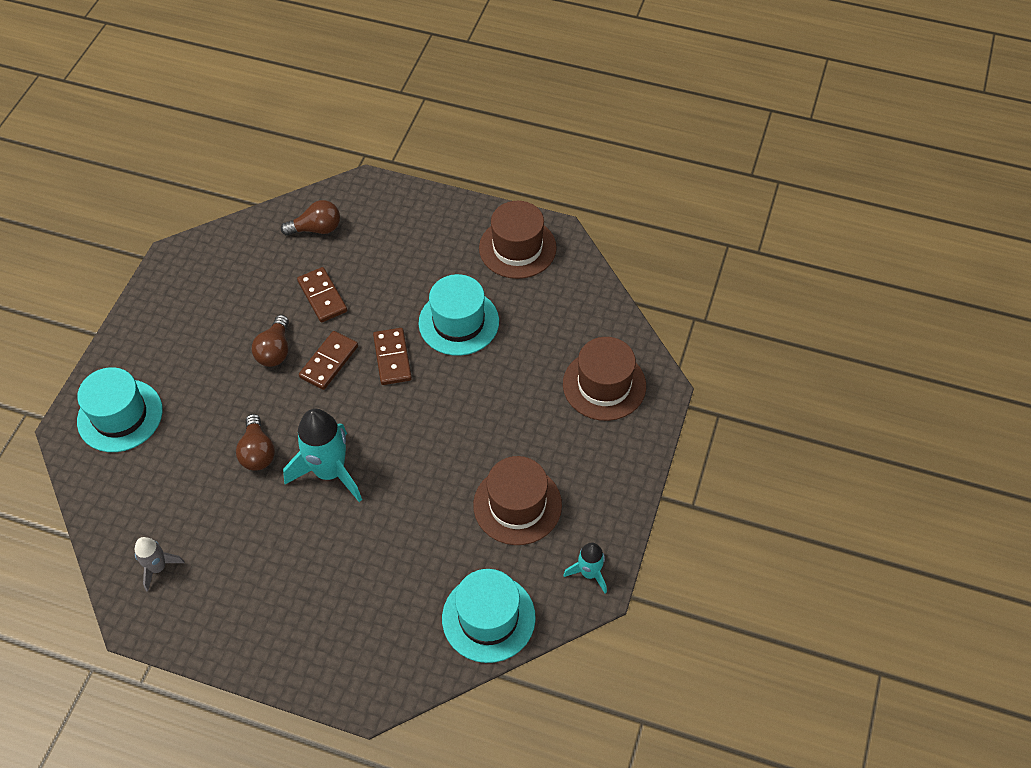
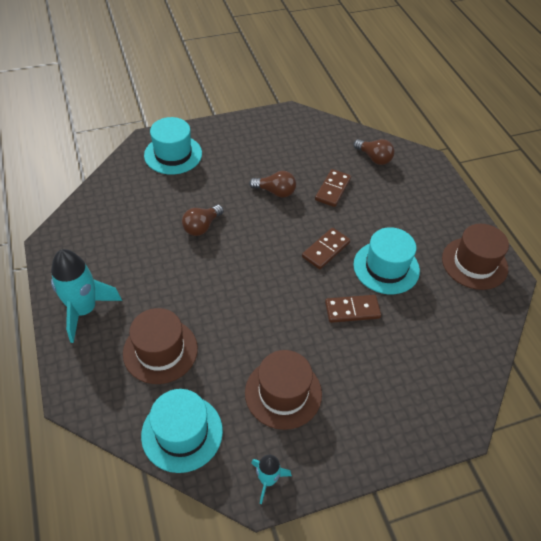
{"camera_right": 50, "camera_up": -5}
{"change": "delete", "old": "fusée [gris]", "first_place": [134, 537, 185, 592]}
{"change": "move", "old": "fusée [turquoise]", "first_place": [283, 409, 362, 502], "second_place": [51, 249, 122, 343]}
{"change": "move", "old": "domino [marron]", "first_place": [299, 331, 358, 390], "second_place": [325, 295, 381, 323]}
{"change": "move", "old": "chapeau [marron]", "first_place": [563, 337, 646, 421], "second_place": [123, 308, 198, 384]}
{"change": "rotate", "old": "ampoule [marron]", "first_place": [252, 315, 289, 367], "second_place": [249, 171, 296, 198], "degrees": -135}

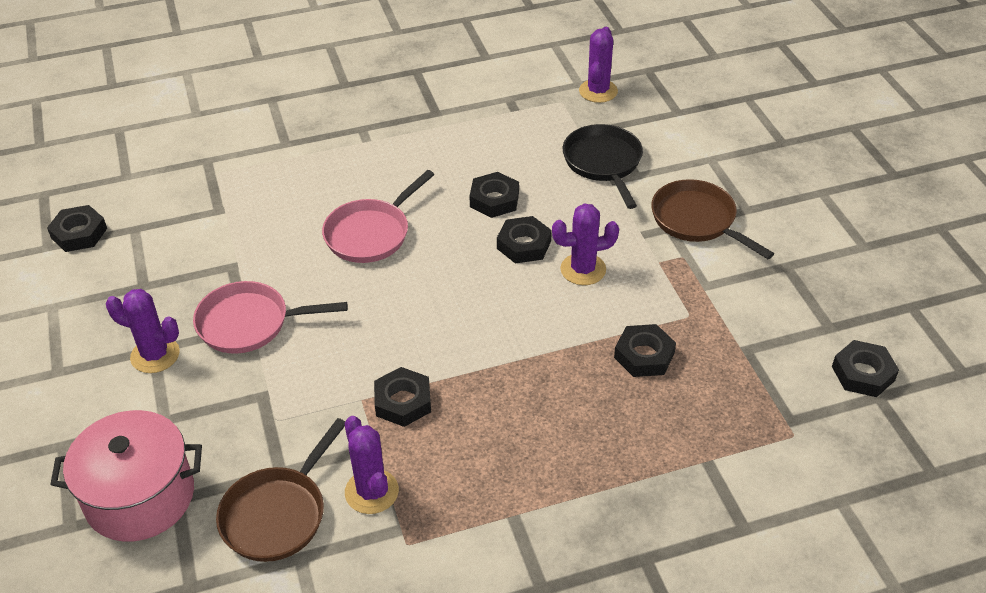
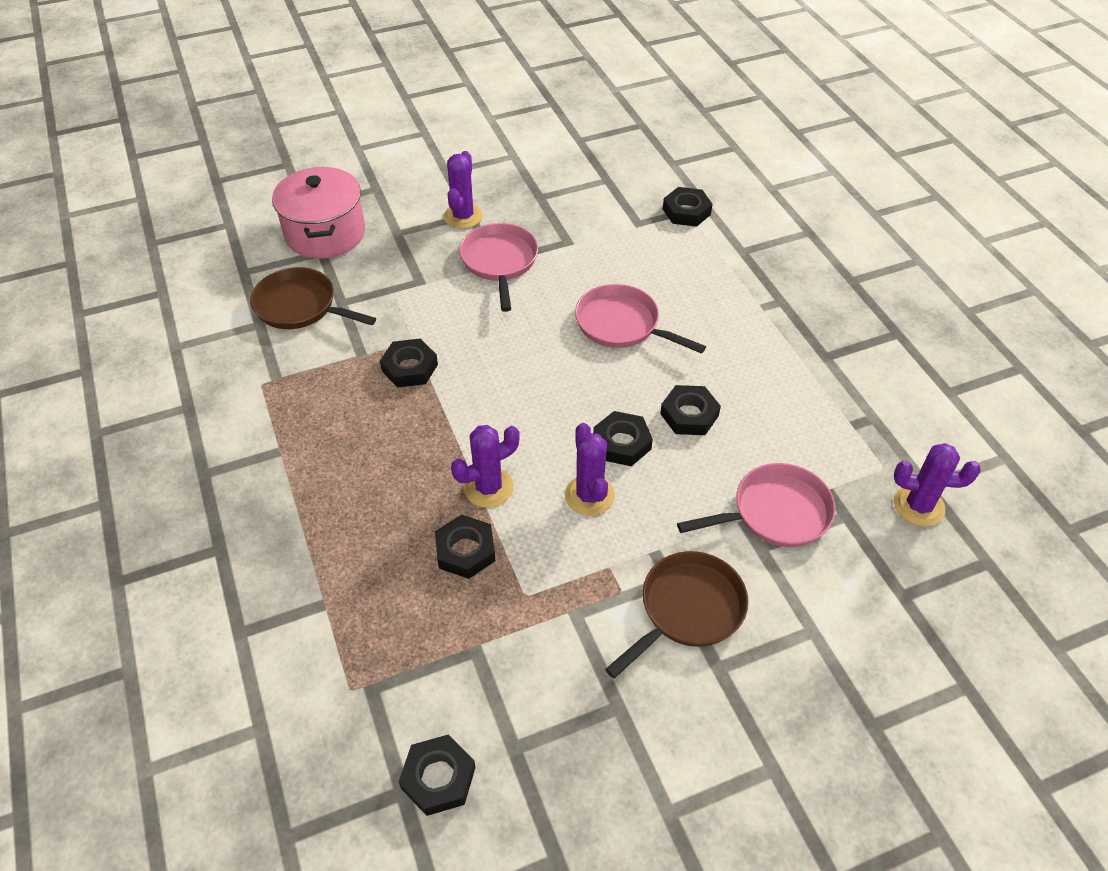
{"camera_right": 85, "camera_up": 5}
{"change": "move", "old": "écrou [noir]", "first_place": [47, 205, 107, 252], "second_place": [663, 187, 713, 227]}
{"change": "move", "old": "cactus [violet]", "first_place": [345, 416, 399, 514], "second_place": [451, 425, 520, 508]}
{"change": "recolor", "old": "poêle [noir]", "new": "poêle [rose]", "first_place": [563, 124, 643, 209], "second_place": [677, 463, 836, 547]}

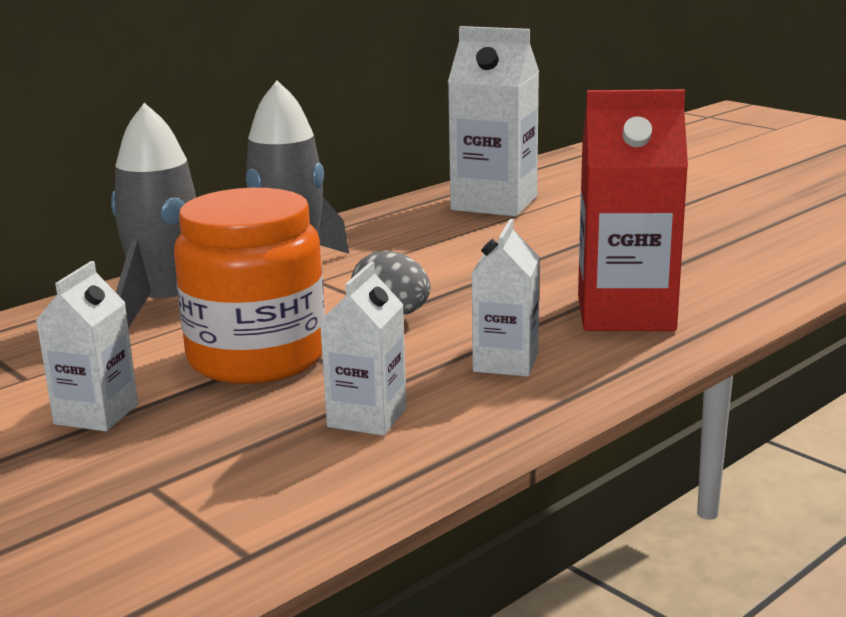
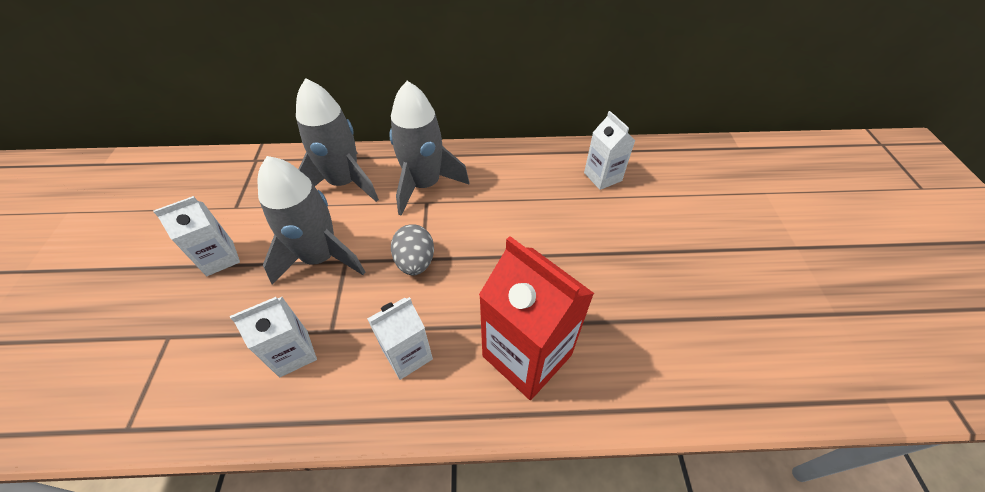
{"camera_right": 40, "camera_up": 30}
{"change": "replace", "old": "bocal [orange]", "new": "fusée [gris]", "first_place": [174, 188, 325, 384], "second_place": [258, 156, 365, 285]}
{"change": "resize", "old": "brique de lait [blanc]", "first_place": [448, 26, 539, 217], "second_place": [584, 111, 635, 190], "factor": 0.58}

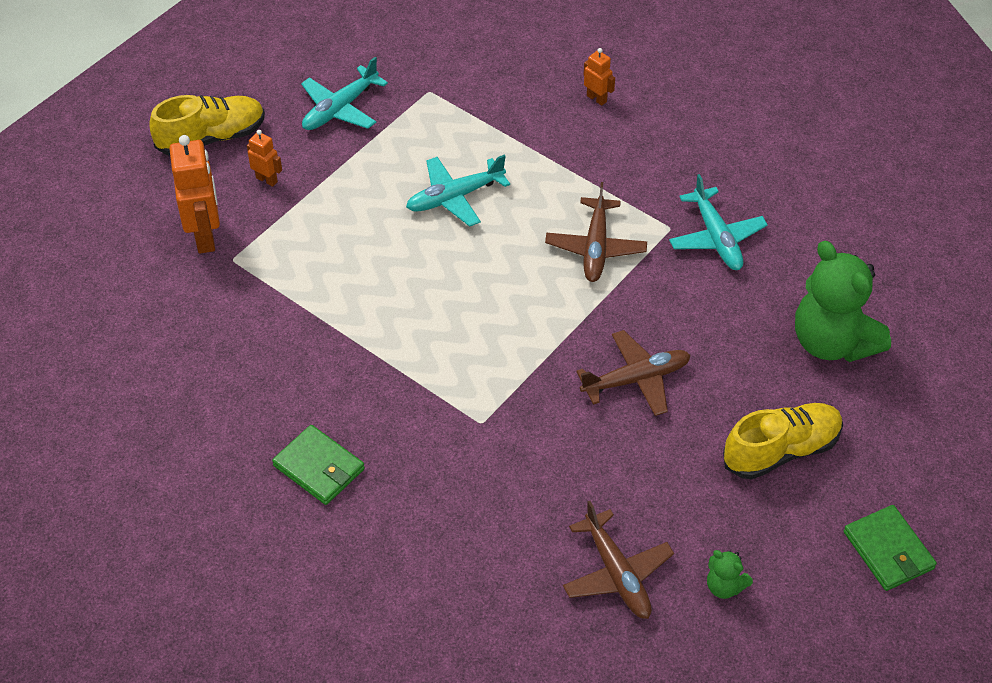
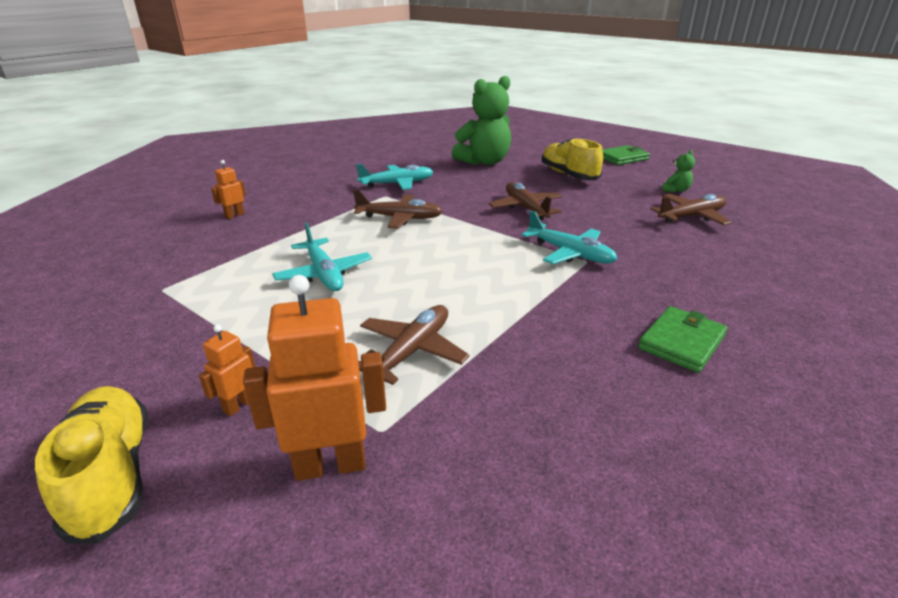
{"camera_right": -90, "camera_up": -20}
{"change": "insert", "new": "avion [marron]", "second_place": [358, 305, 469, 385]}
{"change": "move", "old": "avion [turquoise]", "first_place": [301, 57, 388, 130], "second_place": [521, 210, 617, 264]}

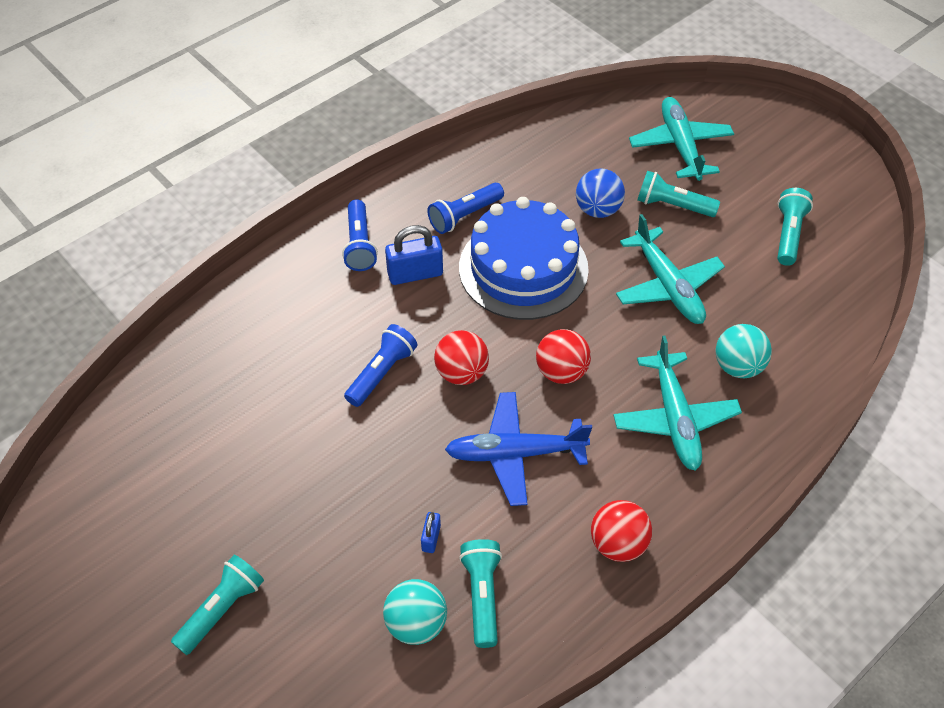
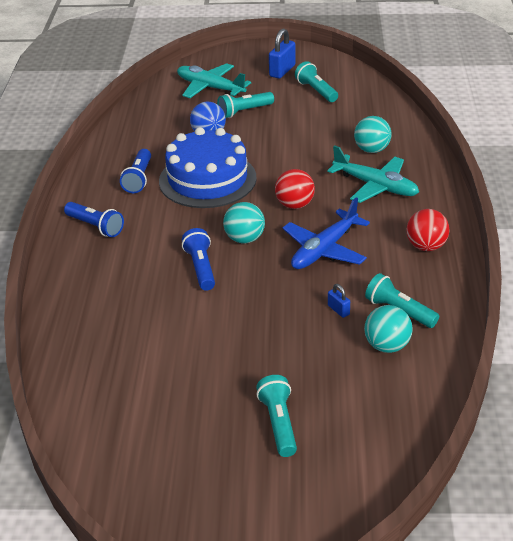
{"camera_right": -45, "camera_up": -15}
{"change": "delete", "old": "avion [turquoise]", "first_place": [616, 214, 725, 324]}
{"change": "move", "old": "cadenas [bleu]", "first_place": [385, 225, 443, 285], "second_place": [269, 29, 296, 79]}
{"change": "recolor", "old": "balle [rouge]", "new": "balle [turquoise]", "first_place": [434, 330, 489, 385], "second_place": [223, 202, 265, 243]}

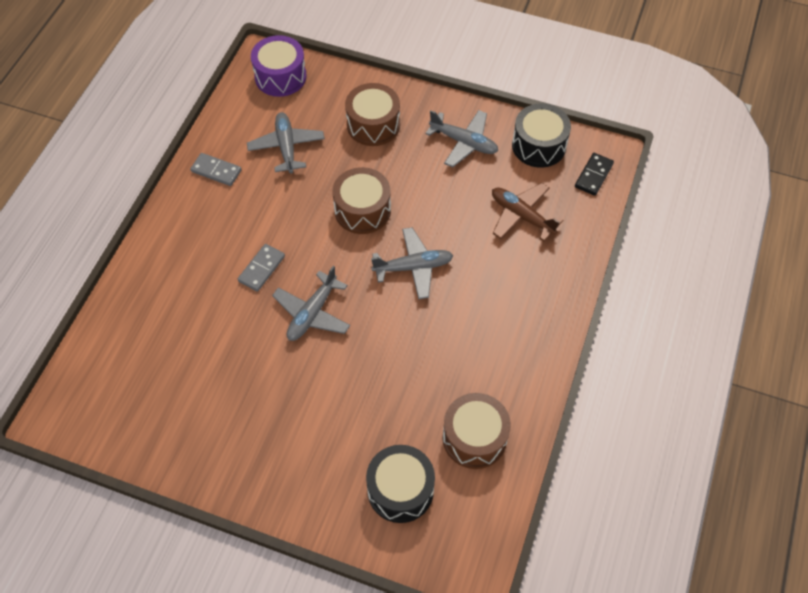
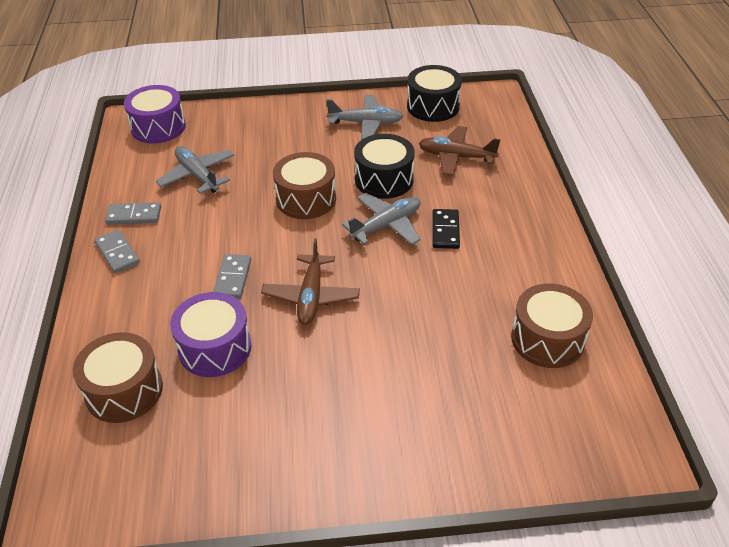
{"camera_right": -25, "camera_up": -15}
{"change": "insert", "new": "domino [gris]", "second_place": [94, 229, 140, 273]}
{"change": "insert", "new": "tambour [violet]", "second_place": [170, 292, 251, 377]}
{"change": "move", "old": "tambour [marron]", "first_place": [345, 83, 400, 146], "second_place": [73, 332, 163, 423]}
{"change": "move", "old": "tambour [noir]", "first_place": [366, 445, 435, 523], "second_place": [354, 134, 415, 199]}
{"change": "move", "old": "domino [noir]", "first_place": [575, 153, 614, 196], "second_place": [432, 209, 460, 249]}
{"change": "recolor", "old": "avion [gris]", "new": "avion [marron]", "first_place": [272, 266, 350, 341], "second_place": [261, 238, 360, 325]}

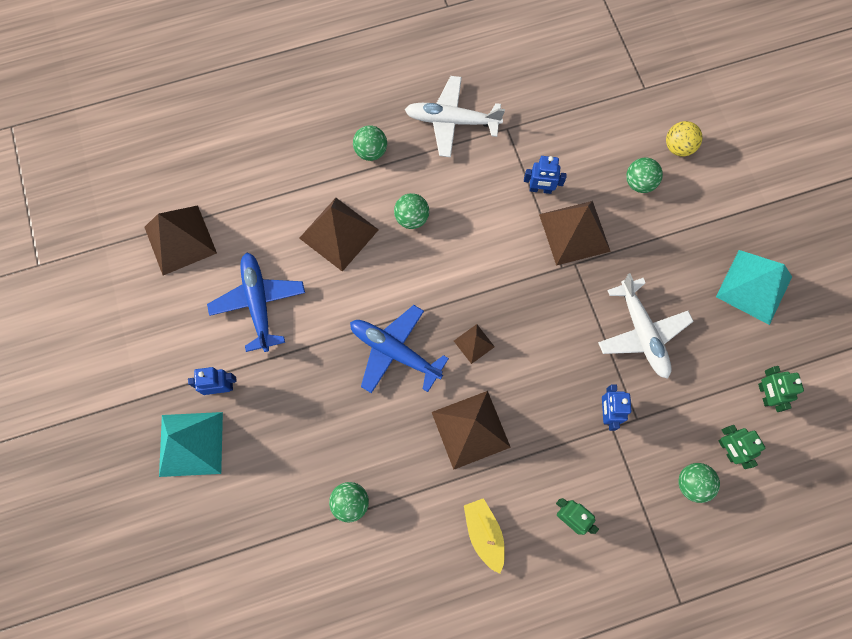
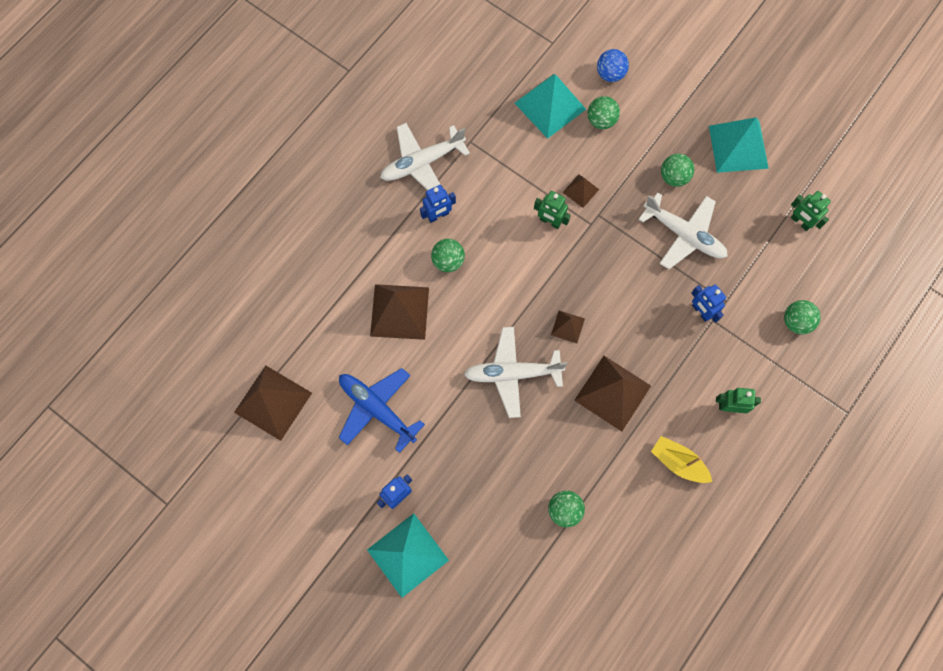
{"camera_right": -35, "camera_up": 0}
{"change": "insert", "new": "pyramide [turquoise]", "second_place": [515, 74, 586, 139]}
{"change": "move", "old": "balle [vert]", "first_place": [353, 125, 387, 161], "second_place": [661, 154, 694, 187]}
{"change": "move", "old": "robot [bleu]", "first_place": [524, 156, 567, 194], "second_place": [420, 185, 456, 223]}
{"change": "move", "old": "robot [vert]", "first_place": [718, 425, 765, 469], "second_place": [534, 191, 571, 229]}
{"change": "recolor", "old": "avion [bleu]", "new": "avion [blanc]", "first_place": [350, 305, 449, 393], "second_place": [464, 327, 567, 418]}
{"change": "recolor", "old": "balle [jaune]", "new": "balle [bleu]", "first_place": [666, 121, 702, 157], "second_place": [597, 49, 629, 82]}
{"change": "resize", "old": "pyramide [marron]", "first_place": [539, 201, 611, 266], "second_place": [562, 174, 599, 208], "factor": 0.5}

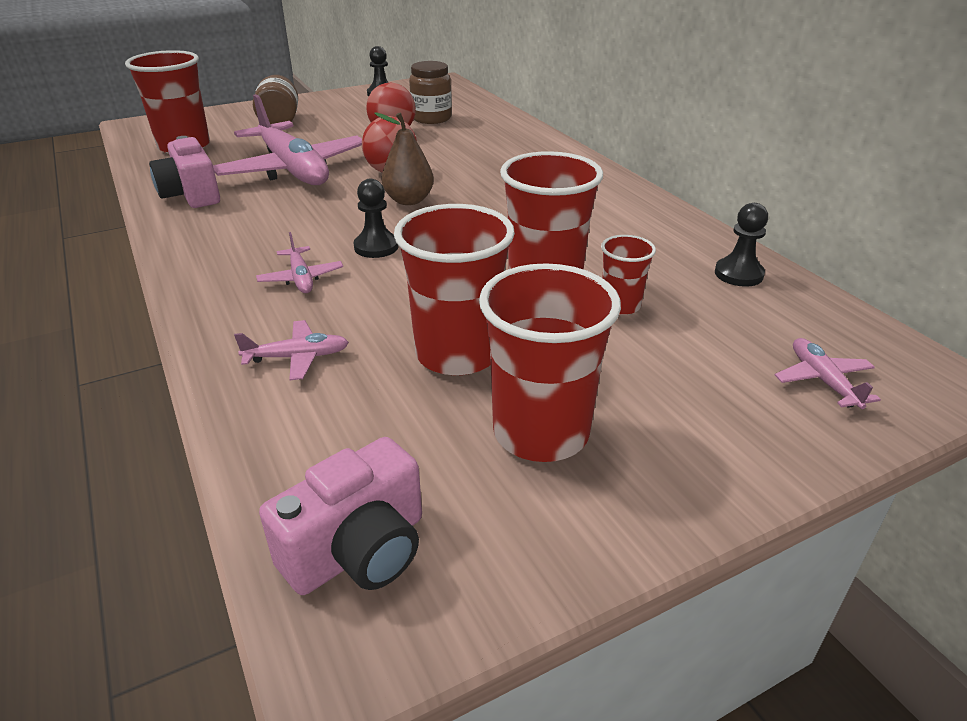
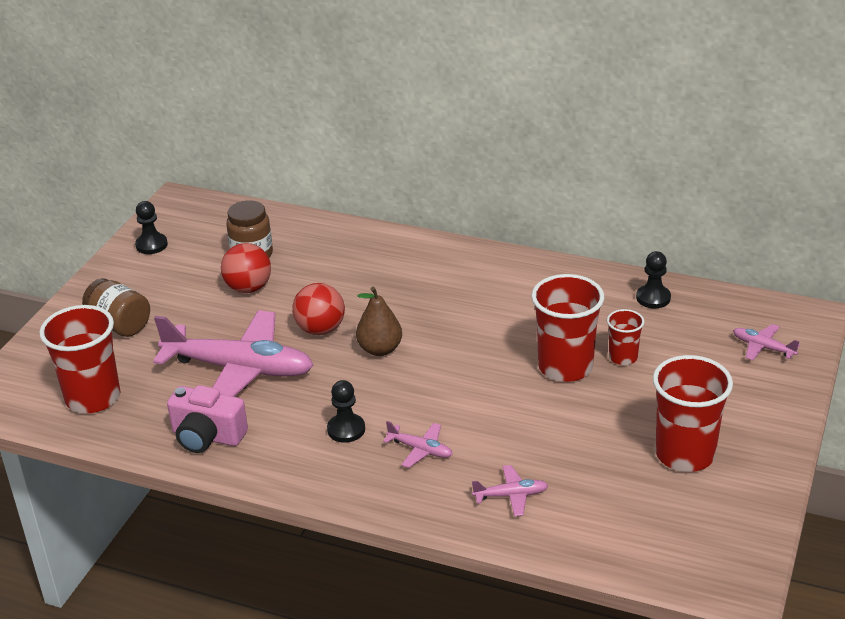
{"camera_right": -40, "camera_up": 0}
{"change": "delete", "old": "appareil photo [rose]", "first_place": [259, 437, 422, 595]}
{"change": "delete", "old": "gobelet [rouge]", "first_place": [394, 204, 515, 375]}
{"change": "move", "old": "pion [noir]", "first_place": [354, 179, 399, 258], "second_place": [327, 380, 365, 443]}
{"change": "rotate", "old": "avion [rose]", "first_place": [234, 320, 349, 380], "second_place": [472, 465, 549, 517], "degrees": 45}

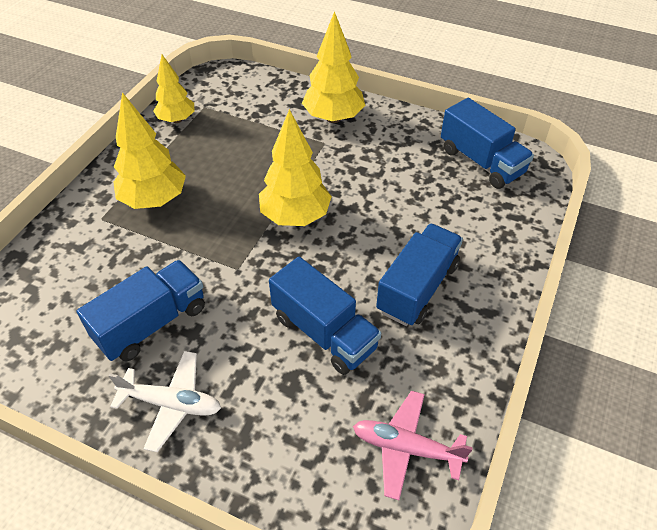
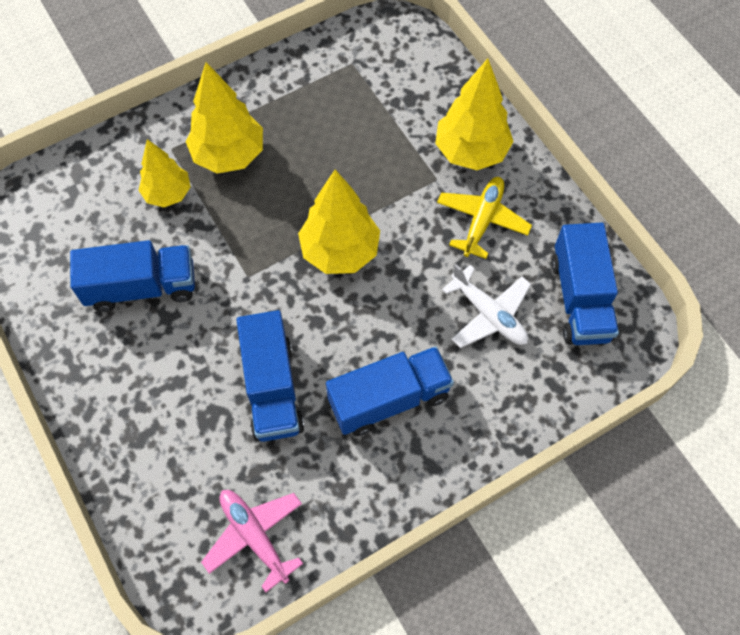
{"camera_right": 35, "camera_up": 15}
{"change": "insert", "new": "avion [jaune]", "second_place": [437, 177, 532, 259]}
{"change": "move", "old": "avion [blanc]", "first_place": [109, 351, 221, 452], "second_place": [442, 264, 531, 348]}
{"change": "move", "old": "arbre [jaune]", "first_place": [153, 55, 195, 123], "second_place": [138, 139, 191, 208]}

